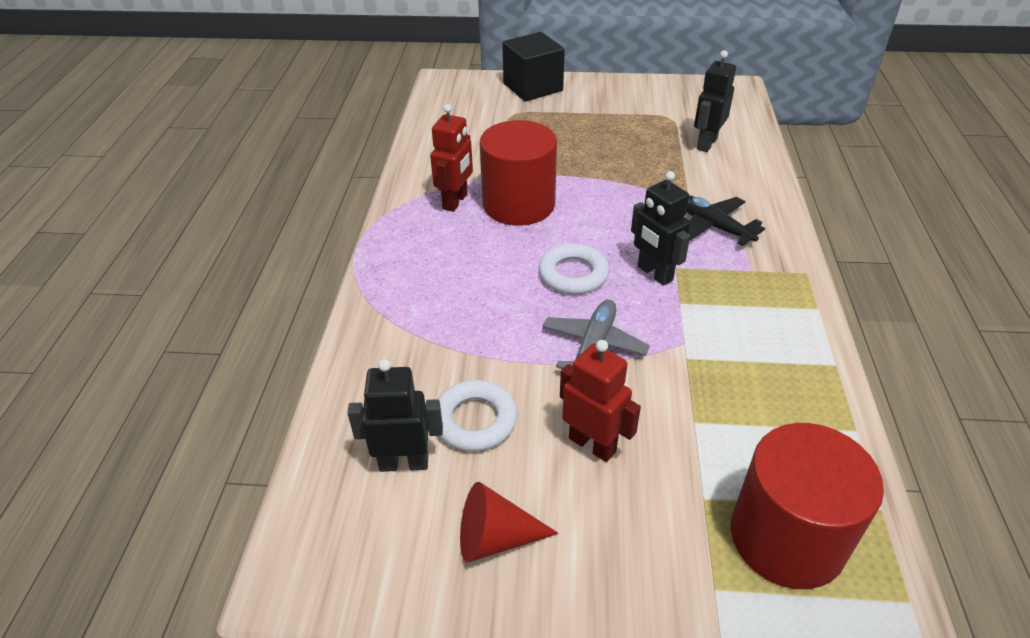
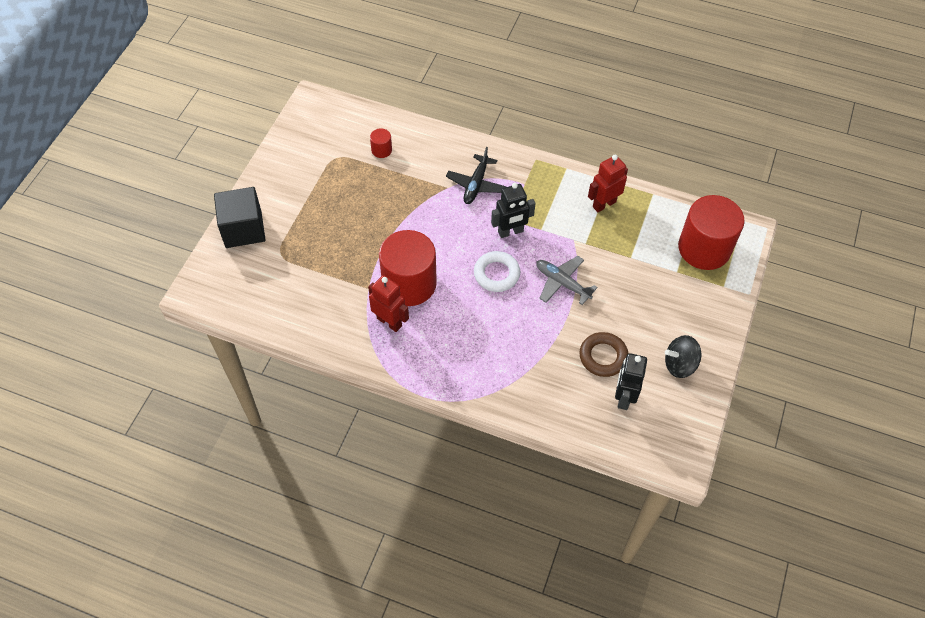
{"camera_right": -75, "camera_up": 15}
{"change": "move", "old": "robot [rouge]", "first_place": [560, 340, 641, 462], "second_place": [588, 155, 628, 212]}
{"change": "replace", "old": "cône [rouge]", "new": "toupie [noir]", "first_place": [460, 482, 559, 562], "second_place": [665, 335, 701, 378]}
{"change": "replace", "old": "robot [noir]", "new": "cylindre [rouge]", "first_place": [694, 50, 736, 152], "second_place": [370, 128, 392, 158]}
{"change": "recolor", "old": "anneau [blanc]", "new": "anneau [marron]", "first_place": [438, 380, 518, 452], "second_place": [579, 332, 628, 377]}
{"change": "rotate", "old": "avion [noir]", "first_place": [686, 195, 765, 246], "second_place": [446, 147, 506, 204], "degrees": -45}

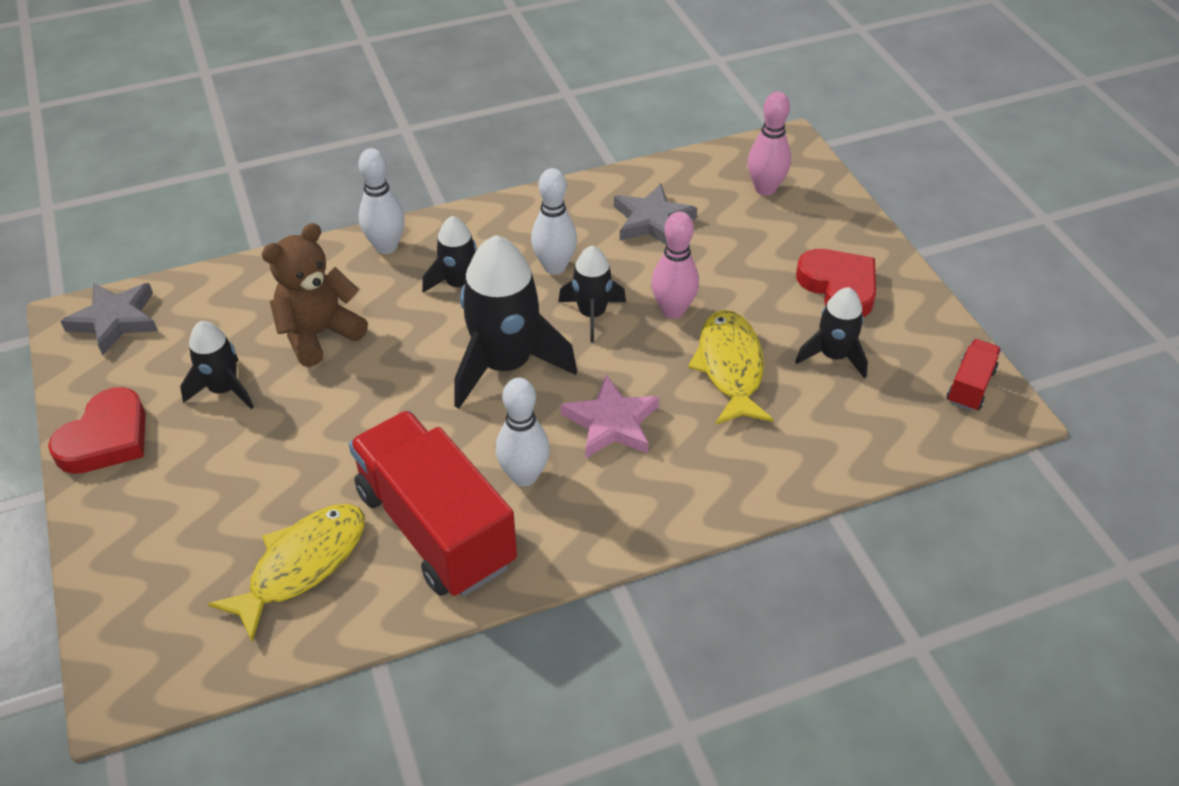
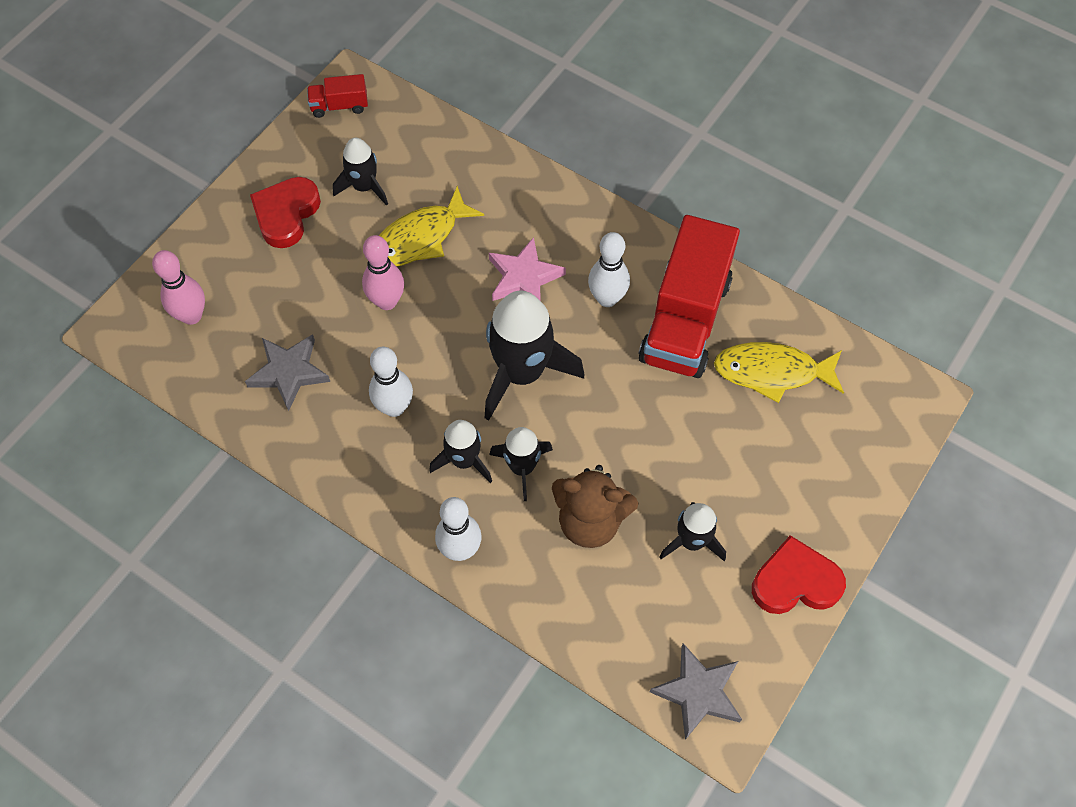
{"camera_right": -125, "camera_up": 15}
{"change": "move", "old": "fusée [noir]", "first_place": [558, 245, 626, 343], "second_place": [489, 427, 553, 501]}

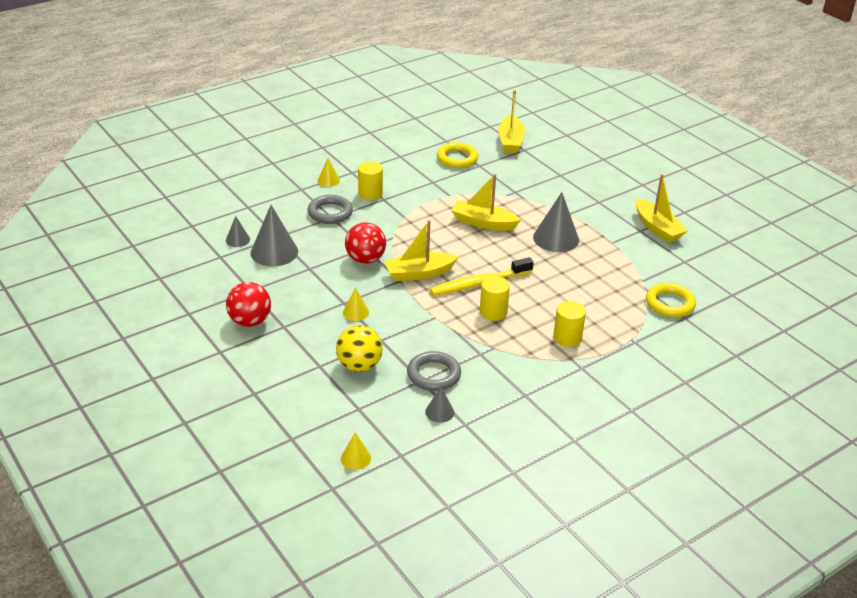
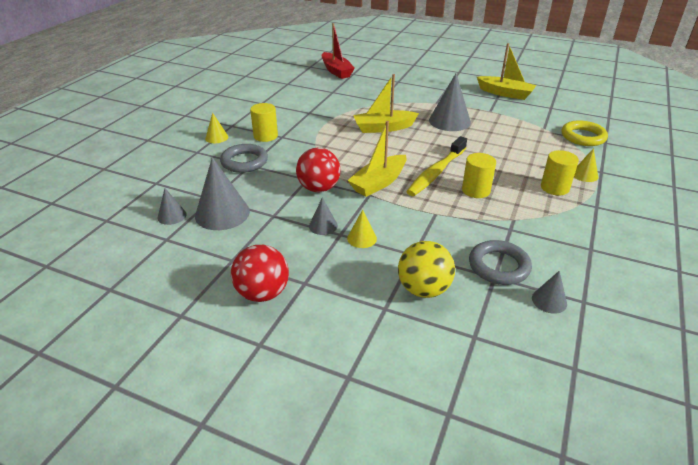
{"camera_right": -30, "camera_up": 0}
{"change": "delete", "old": "anneau [jaune]", "first_place": [437, 142, 478, 168]}
{"change": "insert", "new": "cône [gris]", "second_place": [309, 198, 338, 235]}
{"change": "move", "old": "cône [jaune]", "first_place": [341, 432, 371, 470], "second_place": [574, 148, 598, 182]}
{"change": "recolor", "old": "bateau [jaune]", "new": "bateau [rouge]", "first_place": [498, 90, 525, 153], "second_place": [322, 23, 355, 79]}

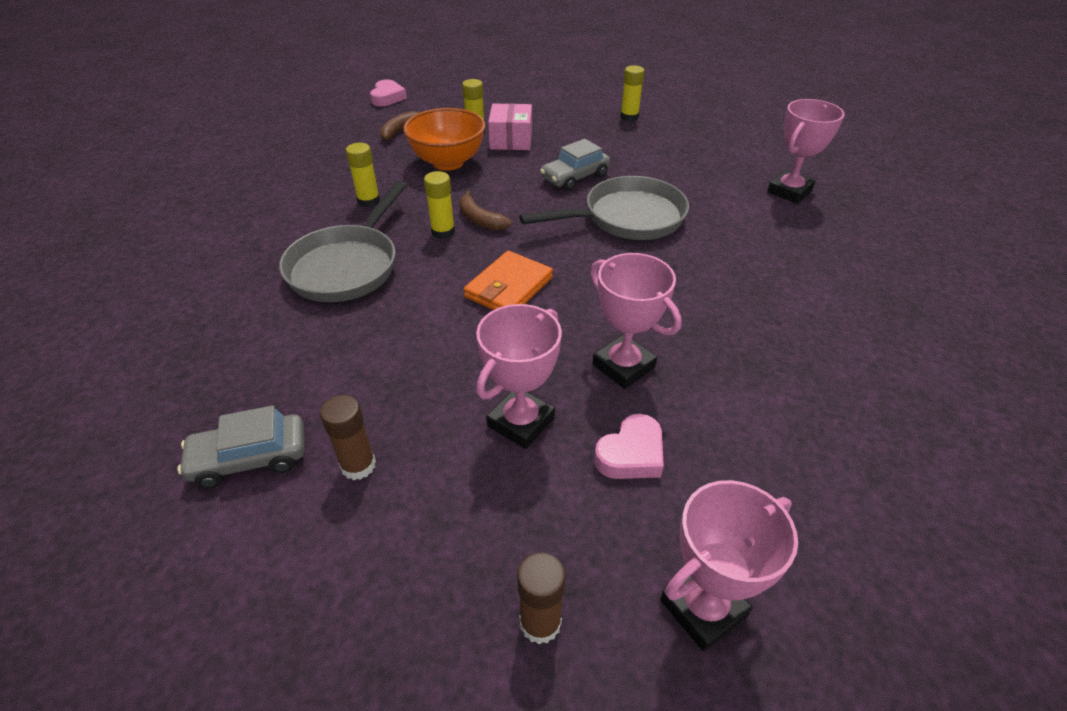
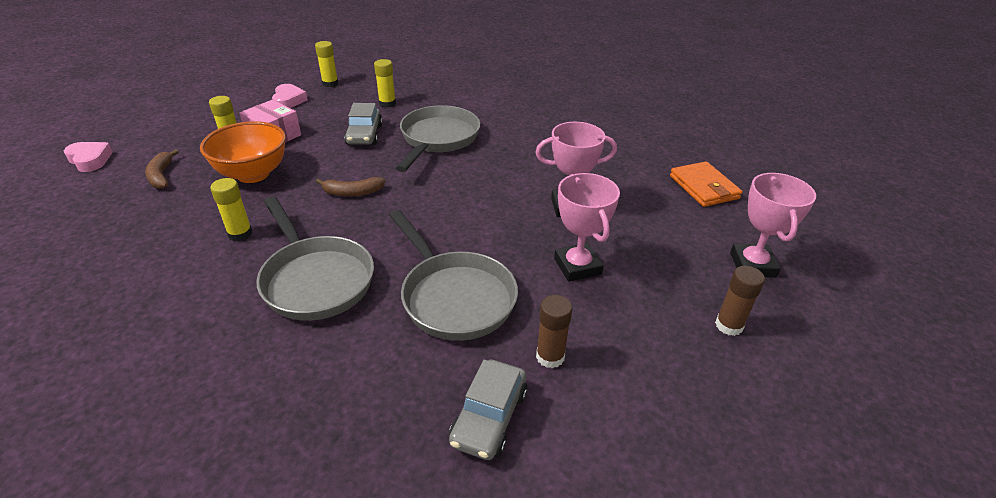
{"camera_right": -55, "camera_up": -5}
{"change": "delete", "old": "trophée [rose]", "first_place": [767, 99, 845, 204]}
{"change": "insert", "new": "poêle [gris]", "second_place": [389, 210, 518, 341]}
{"change": "move", "old": "bâton de colle [jaune]", "first_place": [424, 171, 455, 239], "second_place": [374, 59, 396, 108]}
{"change": "move", "old": "portefeuille [orange]", "first_place": [464, 251, 553, 310], "second_place": [670, 161, 742, 207]}
{"change": "move", "old": "cœur [rose]", "first_place": [594, 414, 664, 479], "second_place": [272, 84, 308, 108]}

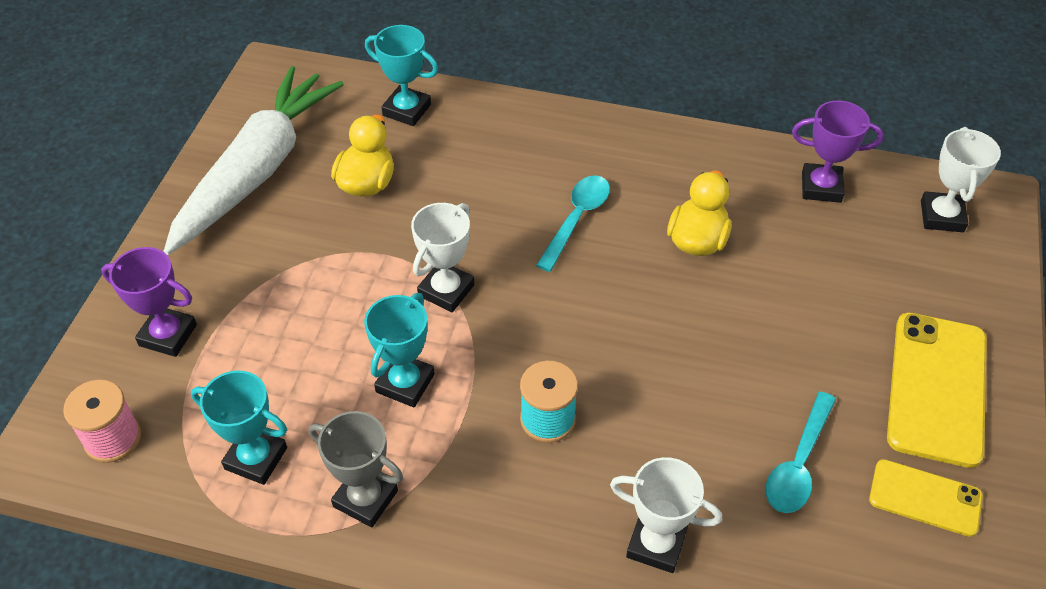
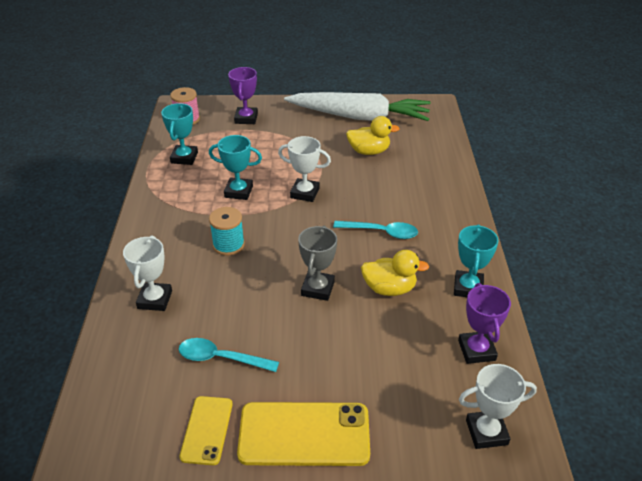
{"camera_right": 75, "camera_up": -10}
{"change": "move", "old": "trophée [gris]", "first_place": [309, 411, 403, 527], "second_place": [298, 225, 337, 301]}
{"change": "move", "old": "trophée [turquoise]", "first_place": [365, 25, 438, 126], "second_place": [454, 224, 499, 297]}

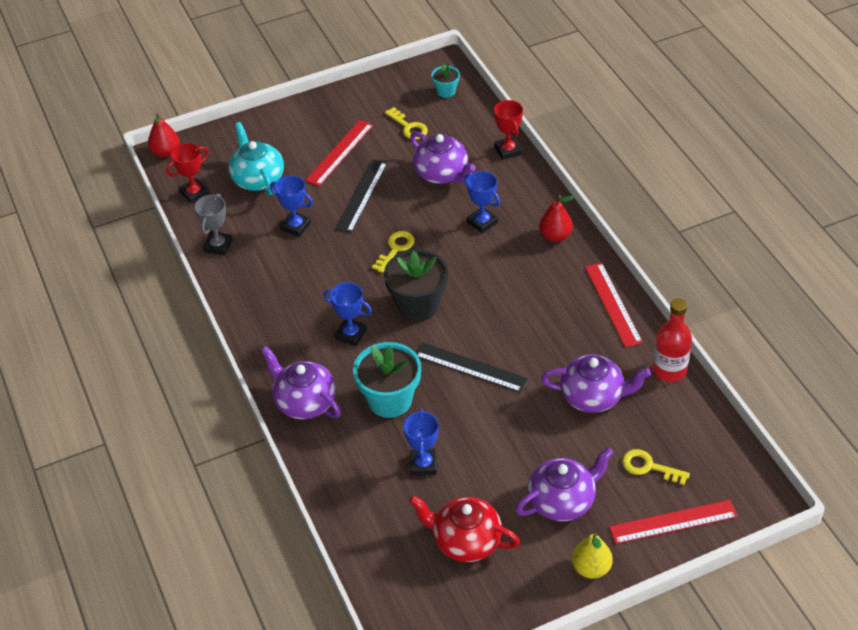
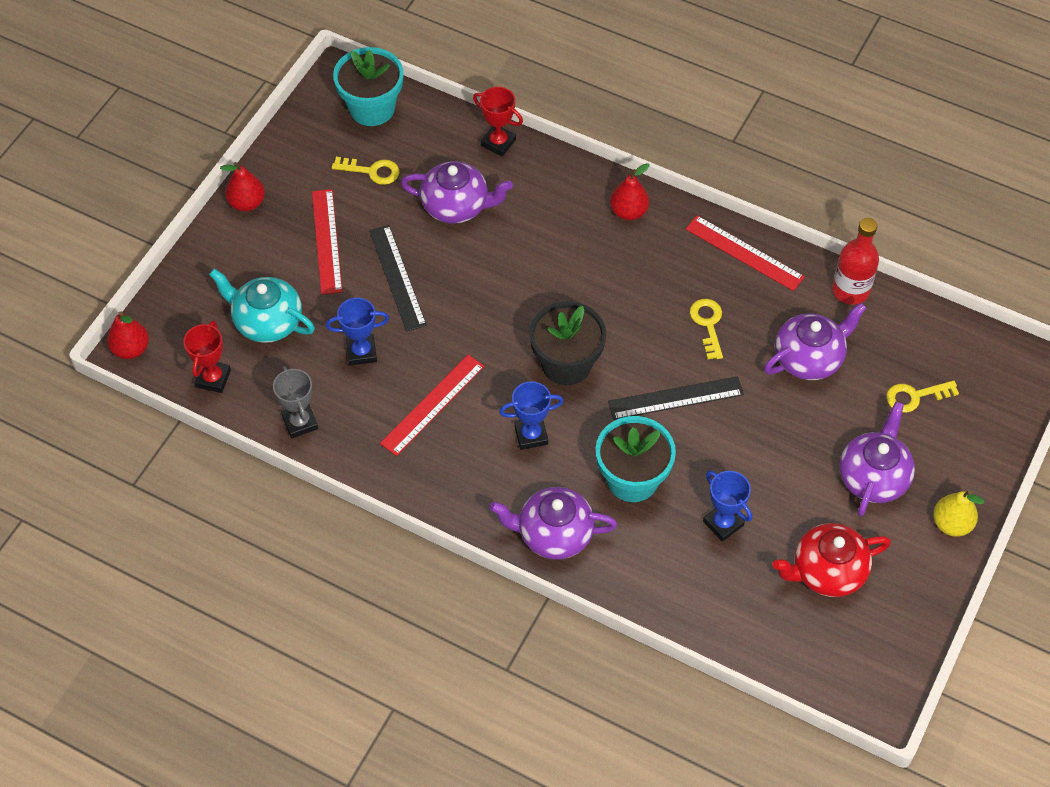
{"camera_right": -40, "camera_up": 10}
{"change": "delete", "old": "trophée [bleu]", "first_place": [464, 171, 500, 233]}
{"change": "insert", "new": "poire [rouge]", "second_place": [220, 162, 265, 211]}
{"change": "move", "old": "clé [jaune]", "first_place": [372, 231, 415, 273], "second_place": [690, 299, 723, 359]}
{"change": "move", "old": "règle [rouge]", "first_place": [609, 500, 738, 544], "second_place": [380, 355, 485, 456]}
{"change": "resize", "old": "pot de fleurs [turquoise]", "first_place": [431, 64, 460, 98], "second_place": [333, 47, 404, 126], "factor": 1.94}

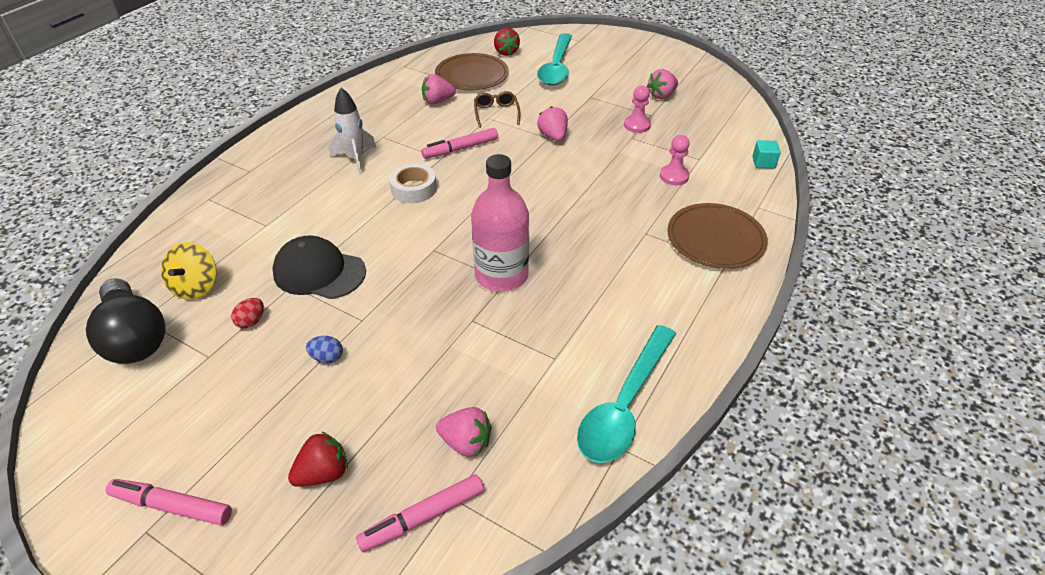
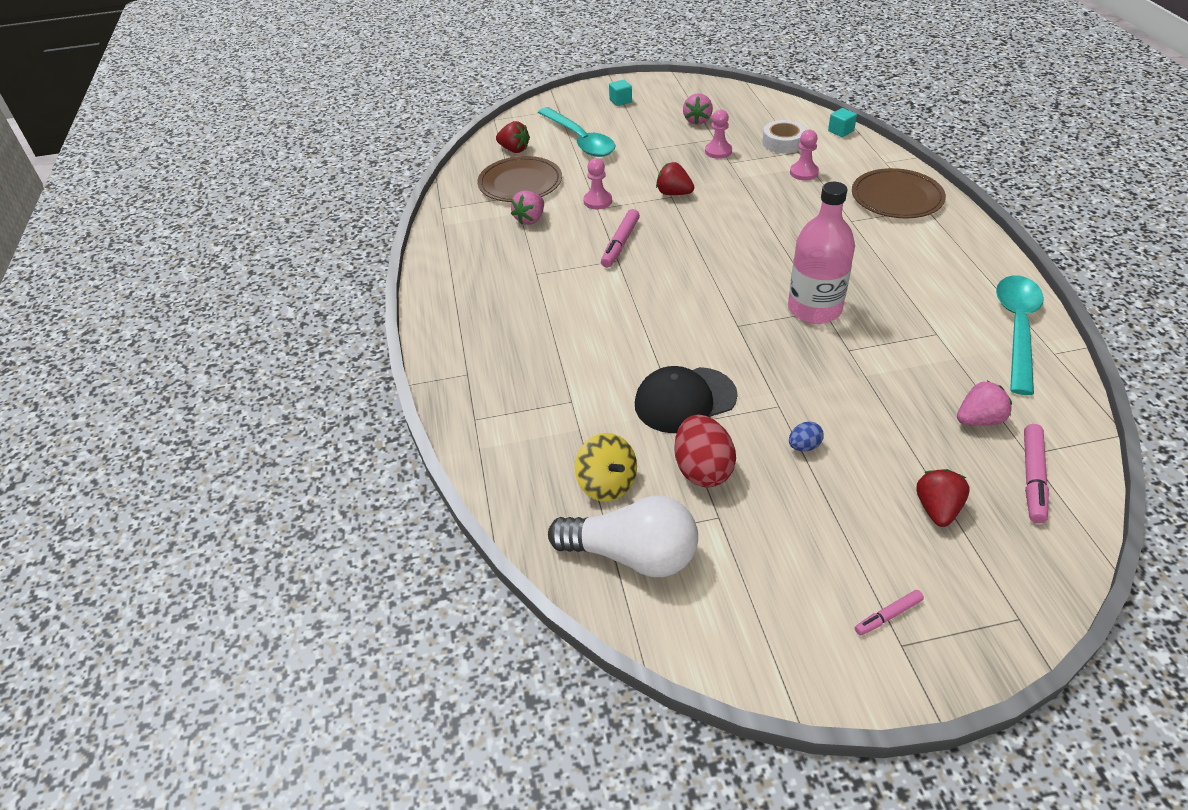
{"camera_right": -40, "camera_up": 0}
{"change": "delete", "old": "fusée [blanc]", "first_place": [329, 88, 377, 174]}
{"change": "insert", "new": "cube [turquoise]", "second_place": [609, 80, 632, 106]}
{"change": "move", "old": "ruban adhésif [blanc]", "first_place": [389, 163, 437, 203], "second_place": [762, 120, 806, 153]}
{"change": "replace", "old": "lunettes [marron]", "new": "pion [rose]", "first_place": [474, 91, 520, 128], "second_place": [583, 158, 612, 209]}
{"change": "recolor", "old": "ampoule [noir]", "new": "ampoule [blanc]", "first_place": [86, 278, 166, 364], "second_place": [548, 495, 698, 577]}
{"change": "recolor", "old": "fraise [rose]", "new": "fraise [rouge]", "first_place": [537, 106, 568, 142], "second_place": [656, 162, 694, 195]}
{"change": "rotate", "old": "cuillère [turquoise]", "first_place": [577, 325, 676, 463], "second_place": [996, 276, 1044, 395], "degrees": -150}
{"change": "resize", "old": "feutre [rose]", "first_place": [106, 479, 232, 525], "second_place": [855, 590, 924, 635], "factor": 0.59}
{"change": "resize", "old": "œuf [rouge]", "first_place": [231, 298, 264, 328], "second_place": [674, 415, 736, 487], "factor": 2.01}

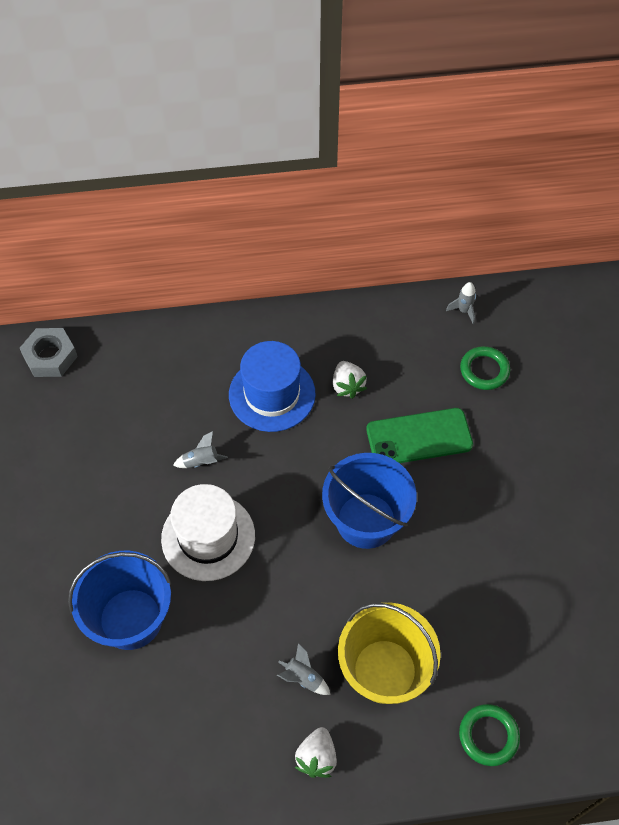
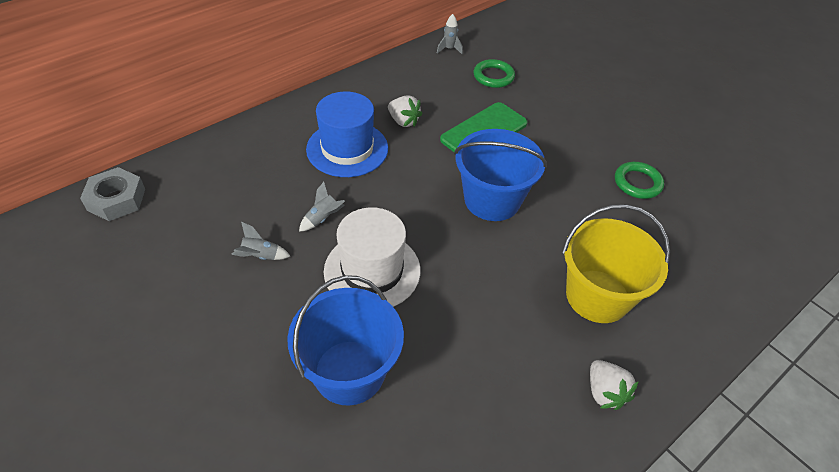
{"camera_right": -35, "camera_up": -10}
{"change": "move", "old": "fusée [gris]", "first_place": [277, 643, 330, 695], "second_place": [231, 222, 290, 260]}
{"change": "move", "old": "anneau [vert]", "first_place": [459, 704, 520, 766], "second_place": [615, 162, 664, 199]}

